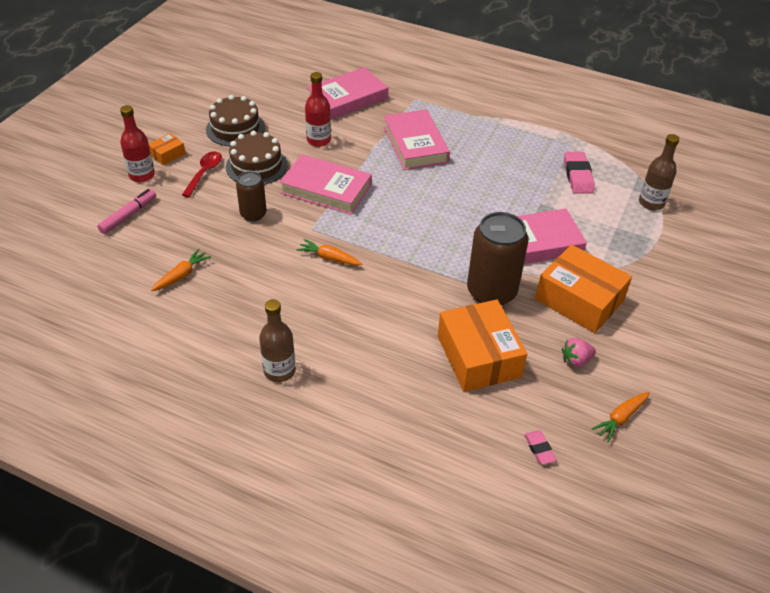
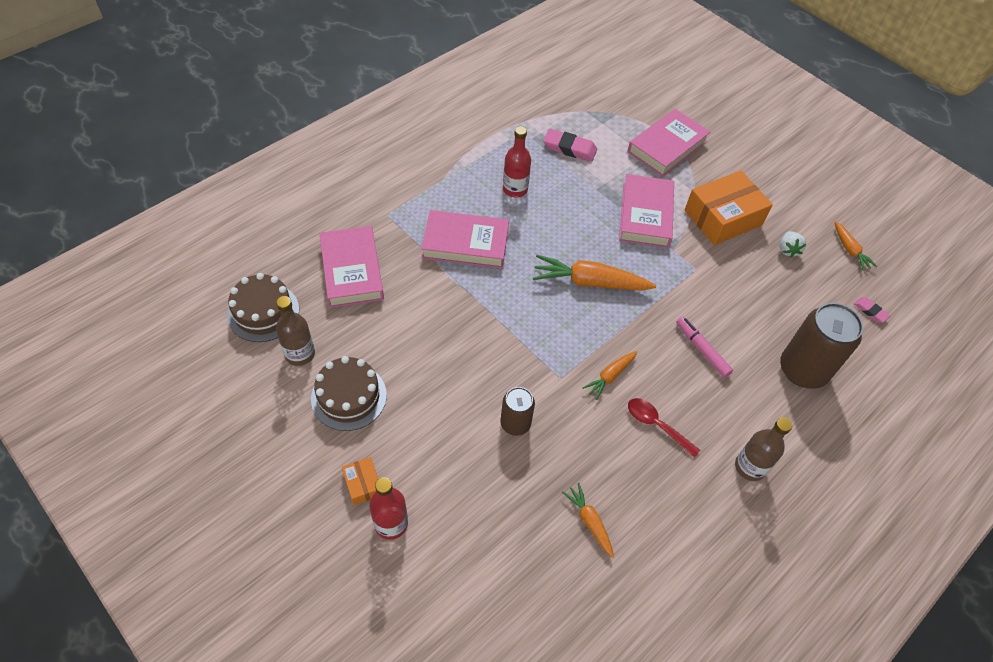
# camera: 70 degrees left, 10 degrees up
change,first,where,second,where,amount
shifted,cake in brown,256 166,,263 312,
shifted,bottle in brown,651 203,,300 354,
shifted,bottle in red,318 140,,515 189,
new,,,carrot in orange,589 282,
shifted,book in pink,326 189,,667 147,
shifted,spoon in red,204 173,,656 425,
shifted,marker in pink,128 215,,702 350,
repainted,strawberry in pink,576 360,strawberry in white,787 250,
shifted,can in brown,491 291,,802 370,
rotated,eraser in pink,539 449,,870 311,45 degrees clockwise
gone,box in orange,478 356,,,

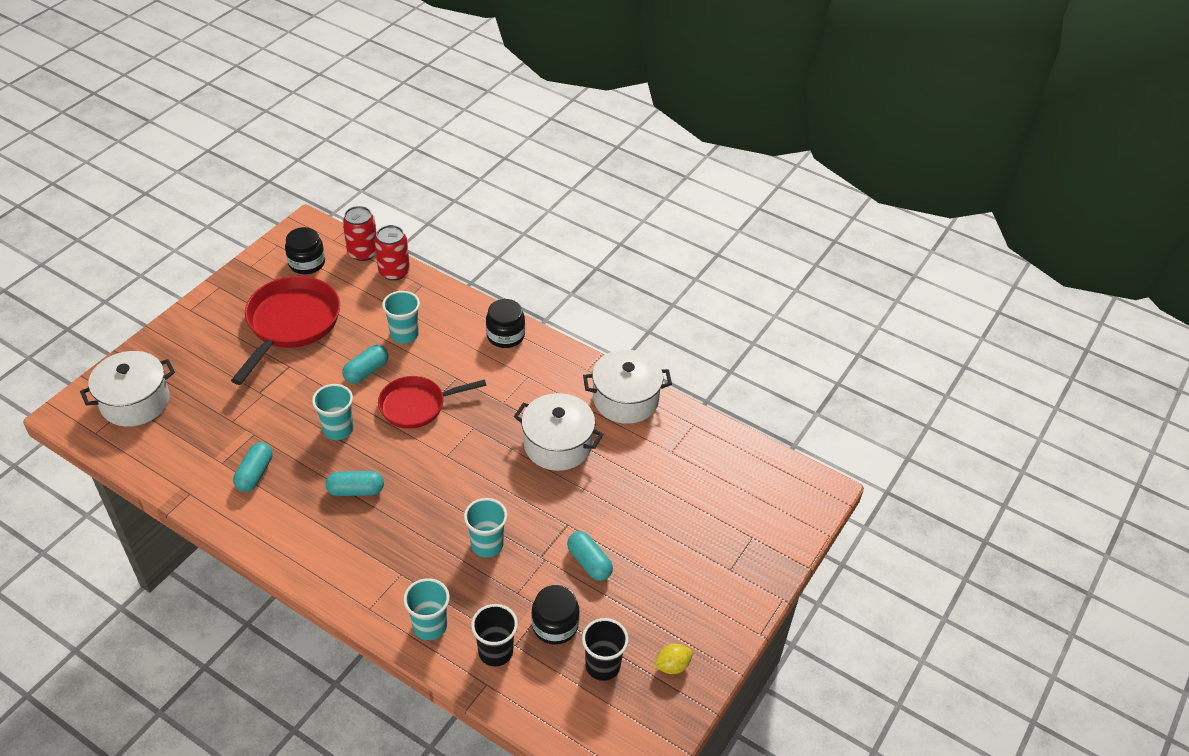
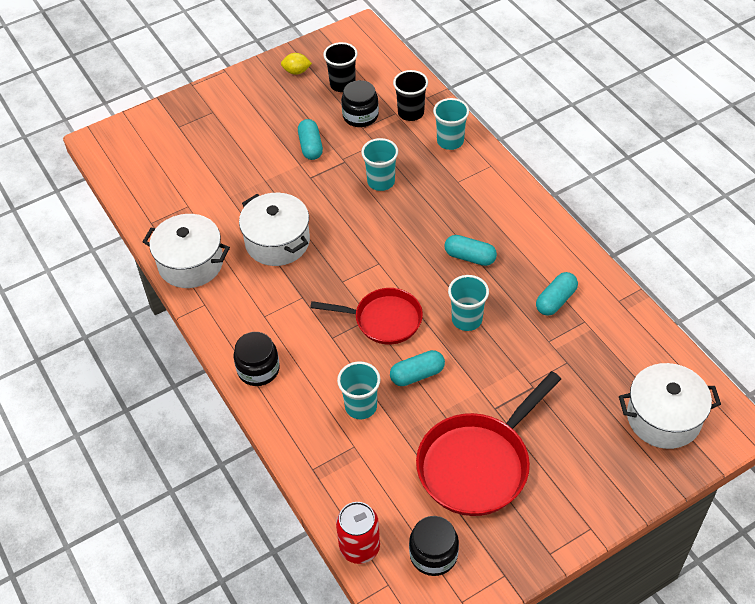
# camera: 150 degrees left, 5 degrees up
change,first,where,second,where,amount
gone,can in red,394 272,,,

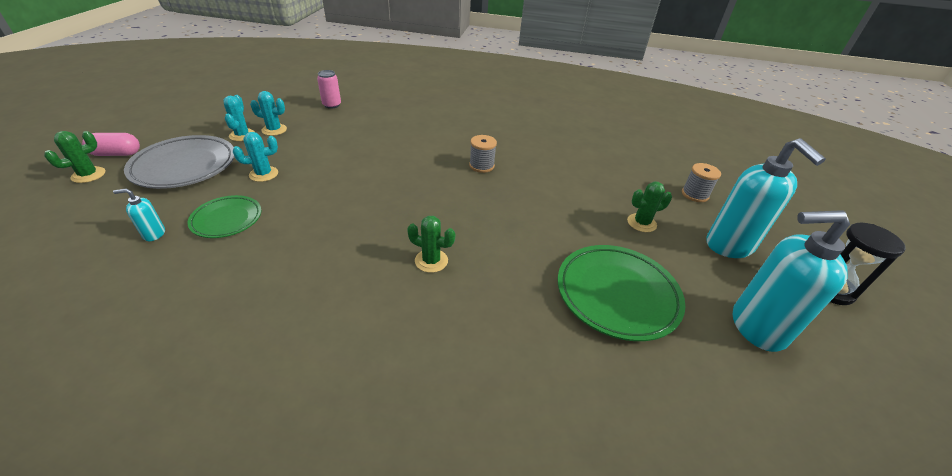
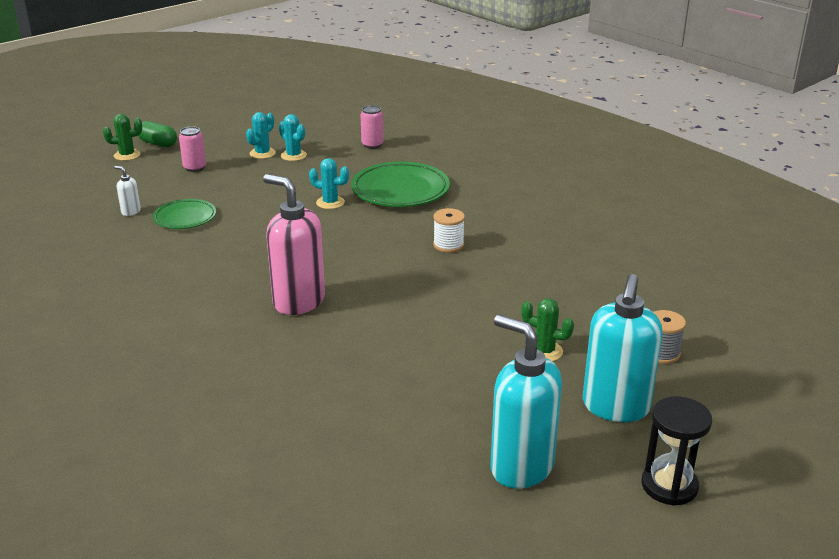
# camera: 40 degrees right, 10 degrees down
change,first,where,second,where,amount
repainted,soap dispenser in turquoise,154 234,soap dispenser in white,130 211,
repainted,capsule in pink,117 154,capsule in green,158 144,
swapped,plate in grey,185 166,can in pink,194 168,
swapped,cactus in green,431 261,soap dispenser in pink,298 301,
shifted,cactus in turquoise,263 174,,330 203,
shifted,plate in green,617 295,,400 190,
repainted,spool in grey,481 166,spool in white,448 245,

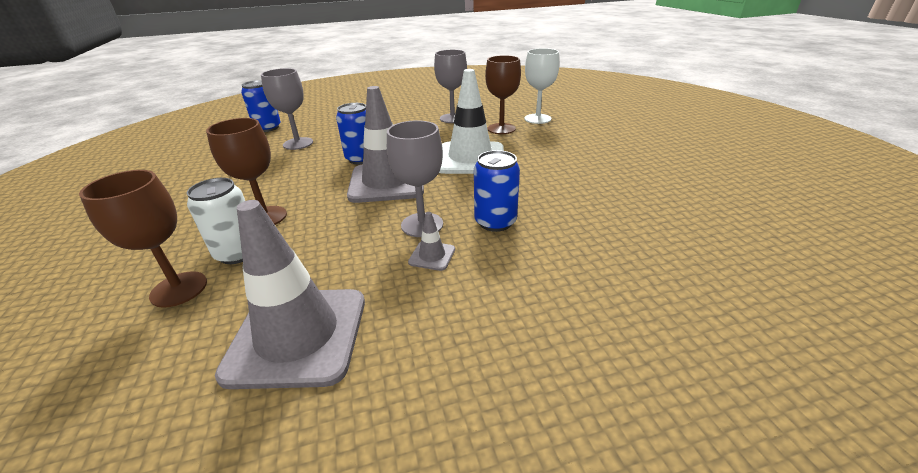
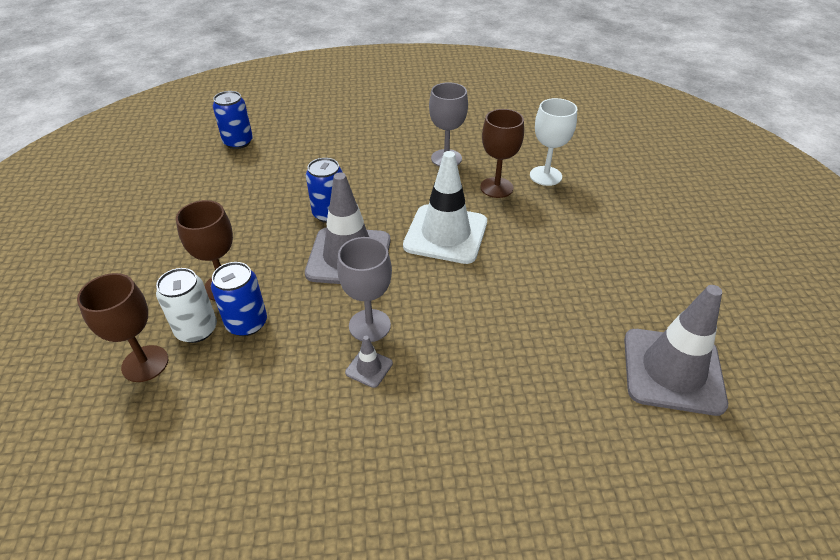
# camera: 10 degrees right, 10 degrees up
change,first,where,second,where,amount
shifted,can in blue,495 222,,247 323,
shifted,traffic cone in grey,298 336,,672 371,
gone,goblet in grey,298 143,,,

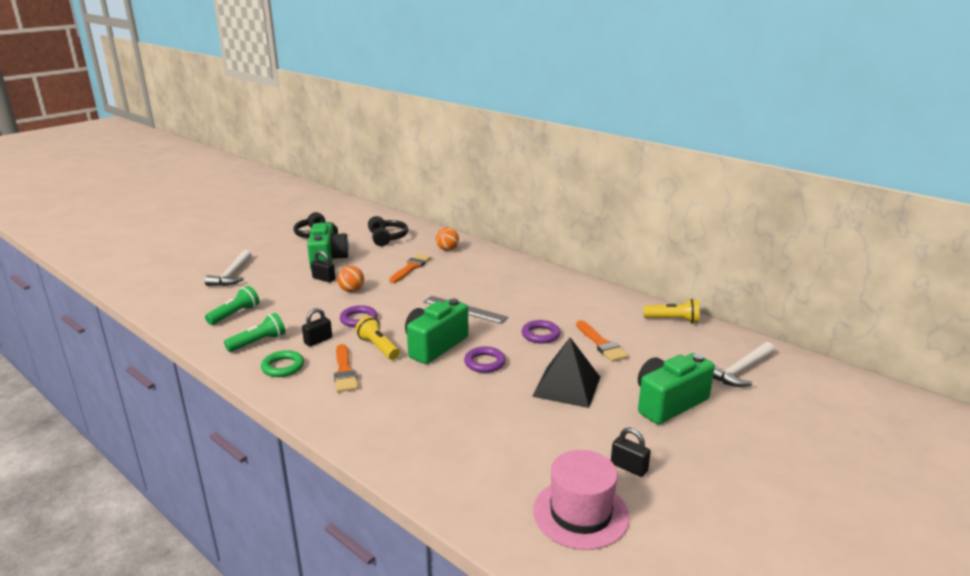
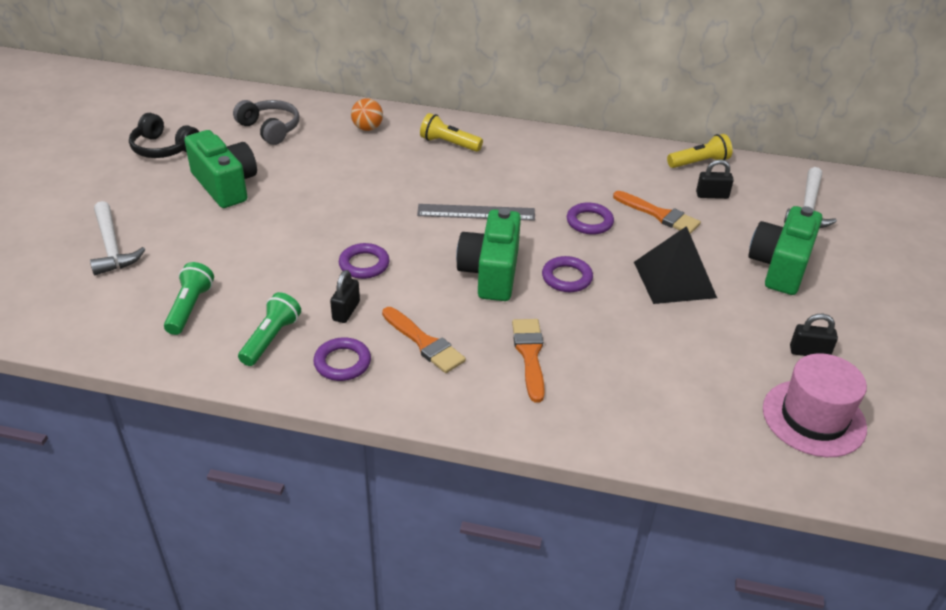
# camera: 30 degrees left, 15 degrees up
change,first,where,second,where,amount
repainted,headphones in black,387 238,headphones in grey,270 129,
repainted,ring in green,283 367,ring in purple,342 363,
shifted,flashlight in yellow,378 347,,449 144,
shifted,brush in orange,411 268,,529 355,
shifted,padlock in black,324 279,,712 195,
gone,ball in orange,351 290,,,

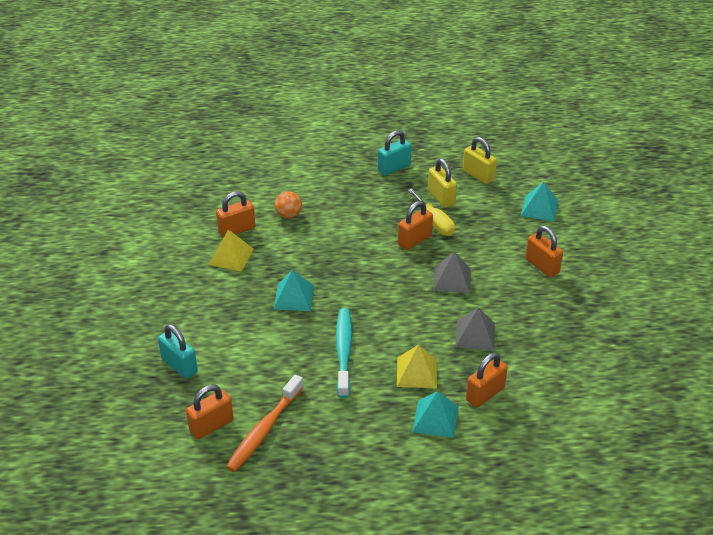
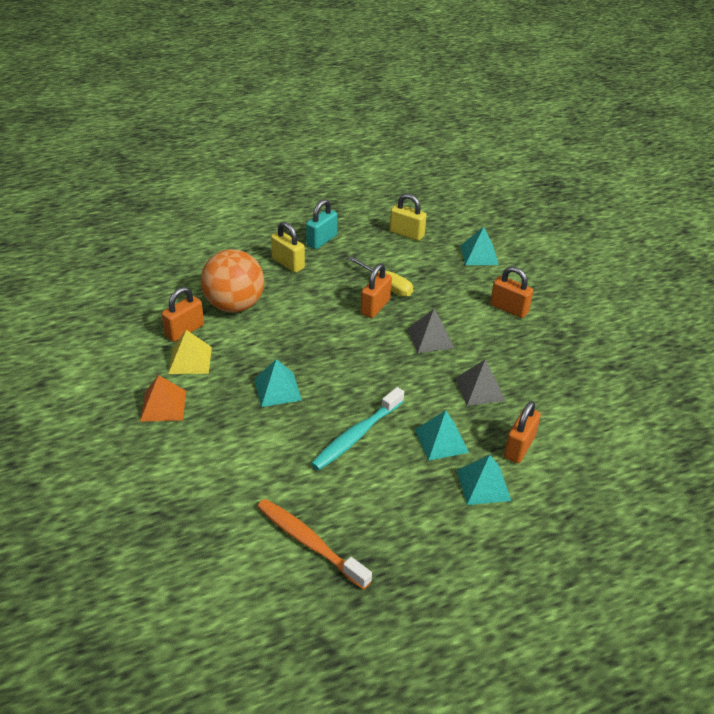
# camera: 20 degrees left, 0 degrees up
change,first,where,second,where,amount
new,,,pyramid in orange,163 405,
scaled,ball in orange,289 215,,234 305,x2.11
rotated,toothbrush in orange,264 430,,309 542,120 degrees clockwise
shifted,padlock in yellow,441 197,,288 263,
rotated,toothbrush in turquoise,343 351,,356 435,120 degrees counterclockwise
repainted,pyramid in yellow,416 372,pyramid in turquoise,441 440,
gone,padlock in turquoise,179 365,,,
gone,padlock in orange,211 426,,,

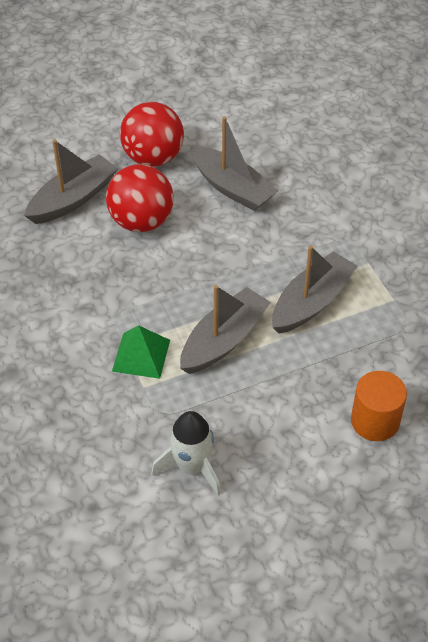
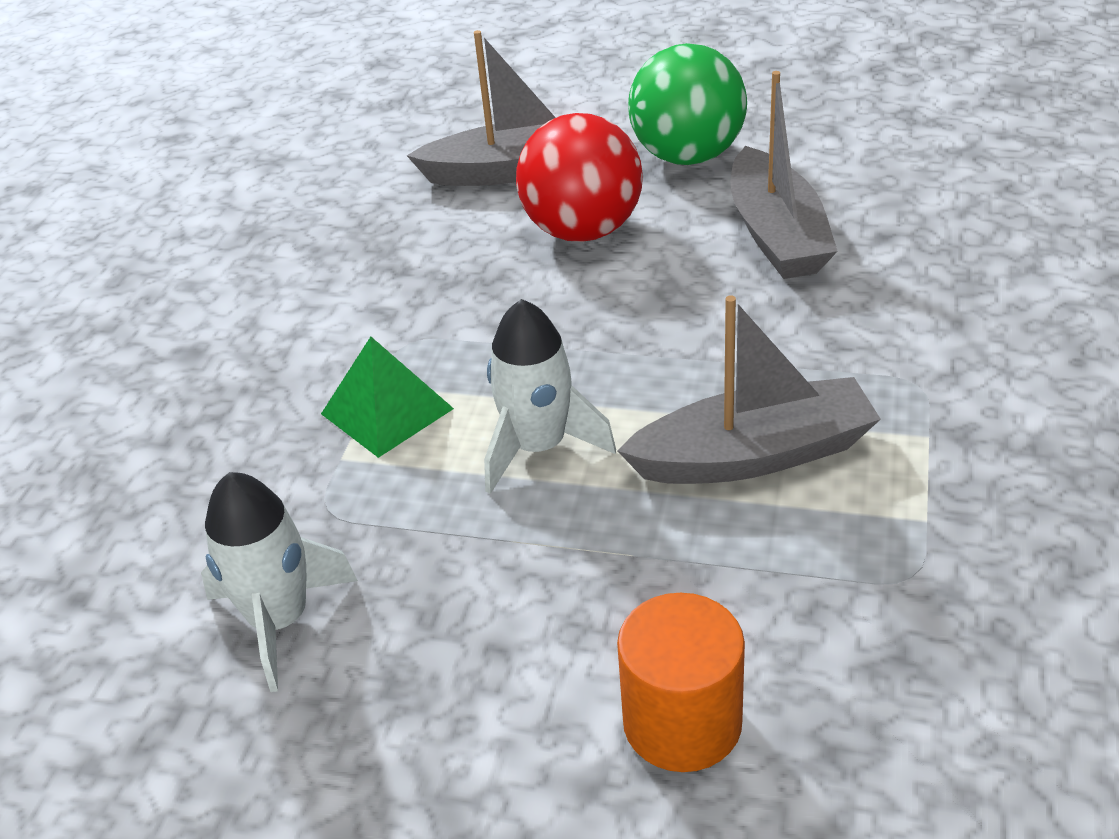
# camera: 40 degrees right, 10 degrees down
change,first,where,second,where,amount
swapped,boat in grey,224 340,rocket in white,538 447,
repainted,ball in red,153 158,ball in green,688 156,

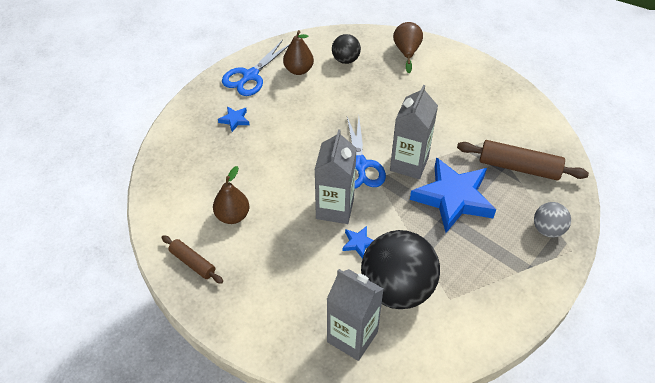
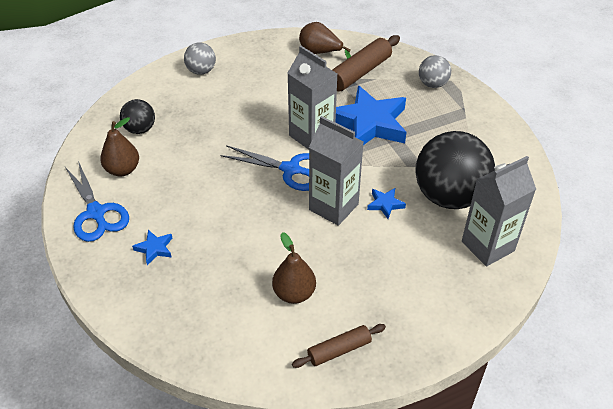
# camera: 65 degrees left, 5 degrees down
change,first,where,second,where,amount
new,,,ball in grey,201 71,
shifted,pear in brown,407 52,,320 53,

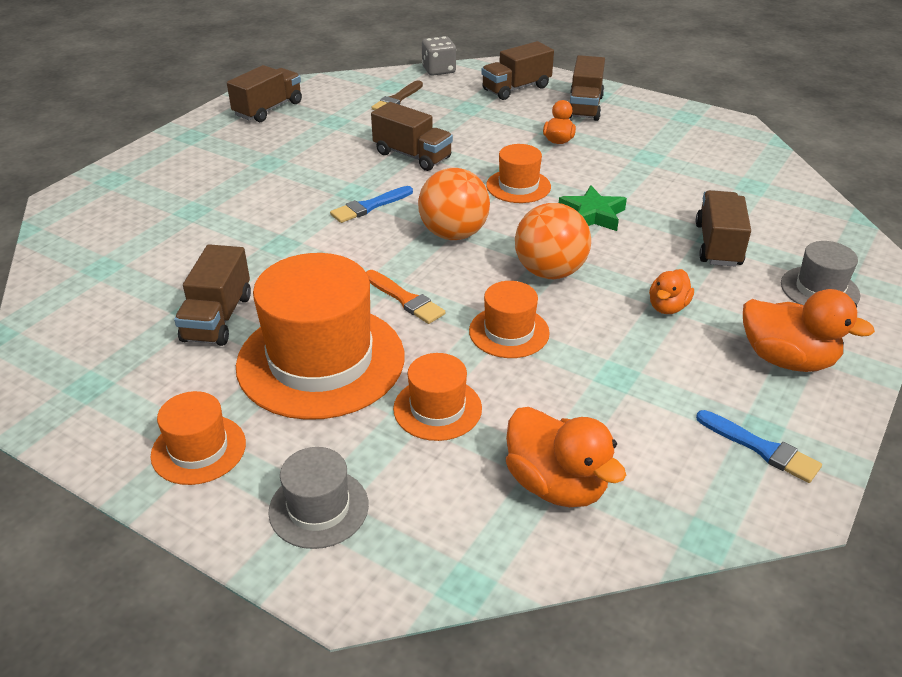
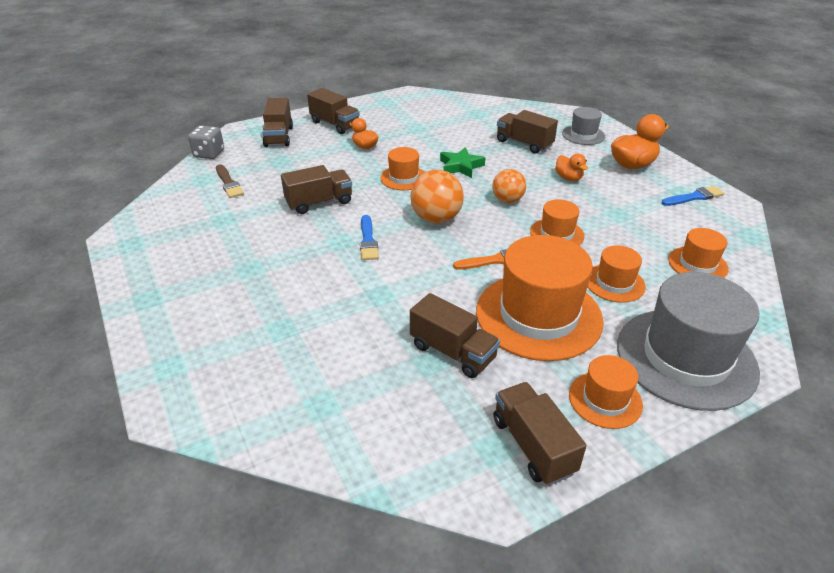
# camera: 60 degrees left, 0 degrees up
change,first,where,second,where,amount
scaled,ball in orange,550 272,,507 200,x0.67
shifted,truck in brown,268 109,,533 445,
scaled,hat in grey,318 508,,686 357,x2.00
swapped,duck in orange,556 485,hat in orange,697 264,

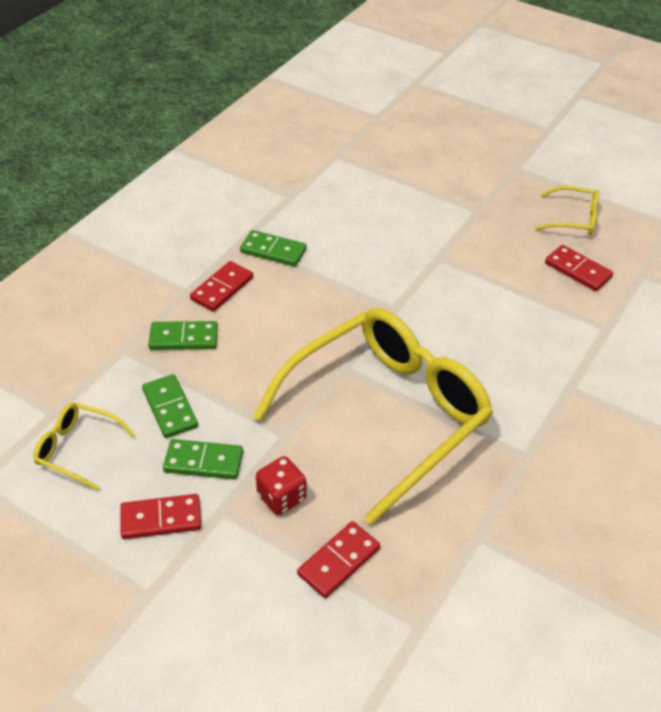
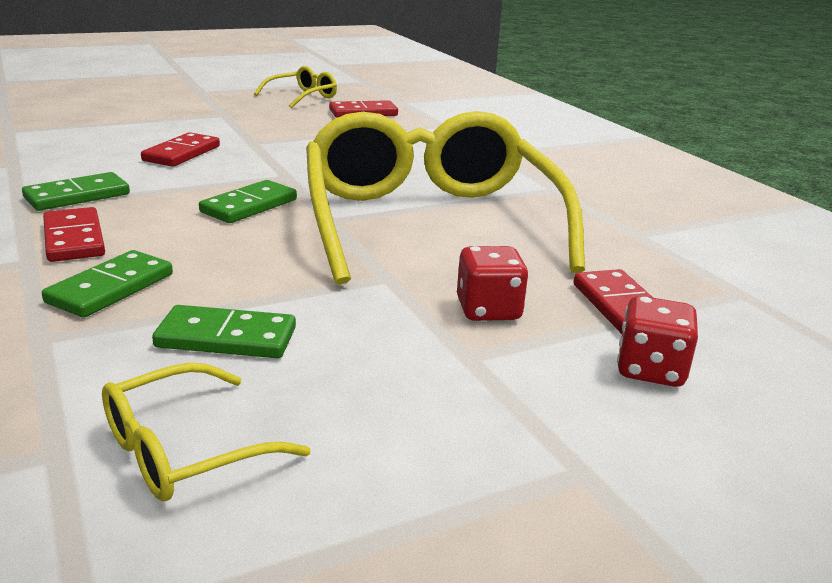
# camera: 60 degrees left, 20 degrees down
change,first,where,second,where,amount
shifted,domino in red,161 519,,182 153,
shifted,domino in green,203 461,,249 206,
new,,,dice in red,650 370,

